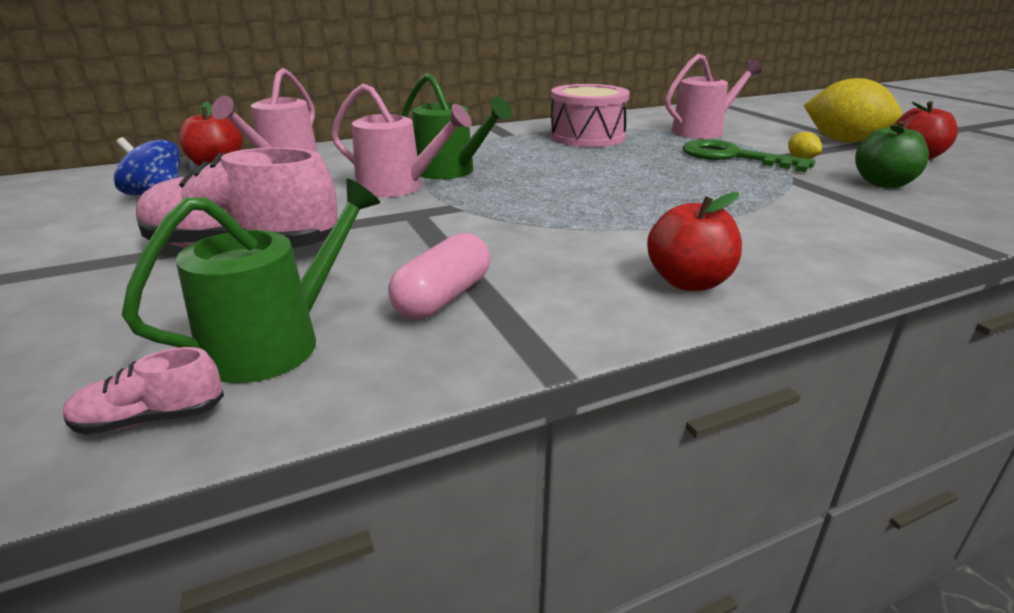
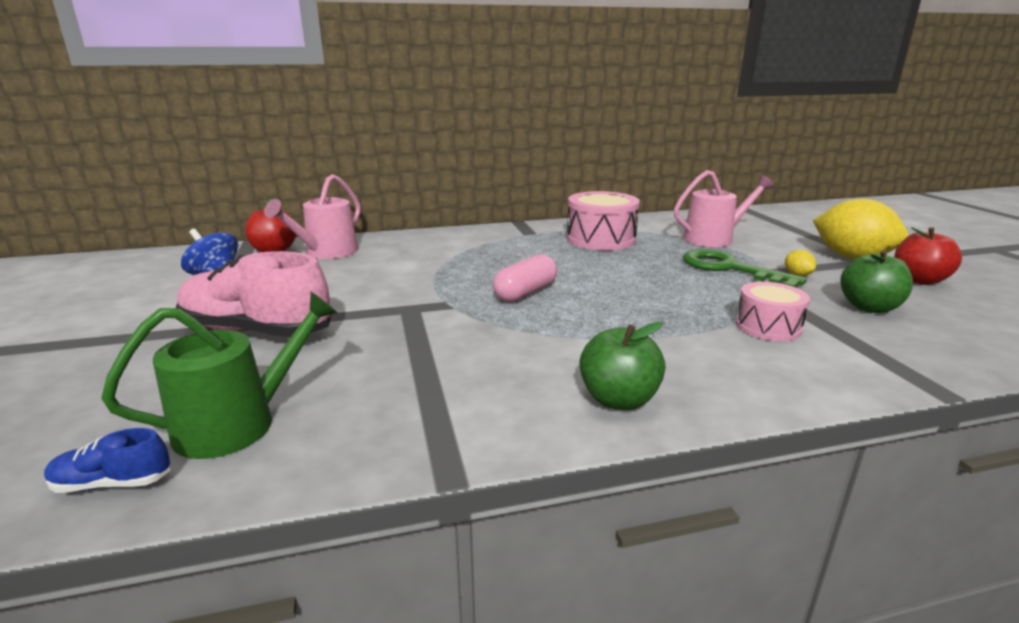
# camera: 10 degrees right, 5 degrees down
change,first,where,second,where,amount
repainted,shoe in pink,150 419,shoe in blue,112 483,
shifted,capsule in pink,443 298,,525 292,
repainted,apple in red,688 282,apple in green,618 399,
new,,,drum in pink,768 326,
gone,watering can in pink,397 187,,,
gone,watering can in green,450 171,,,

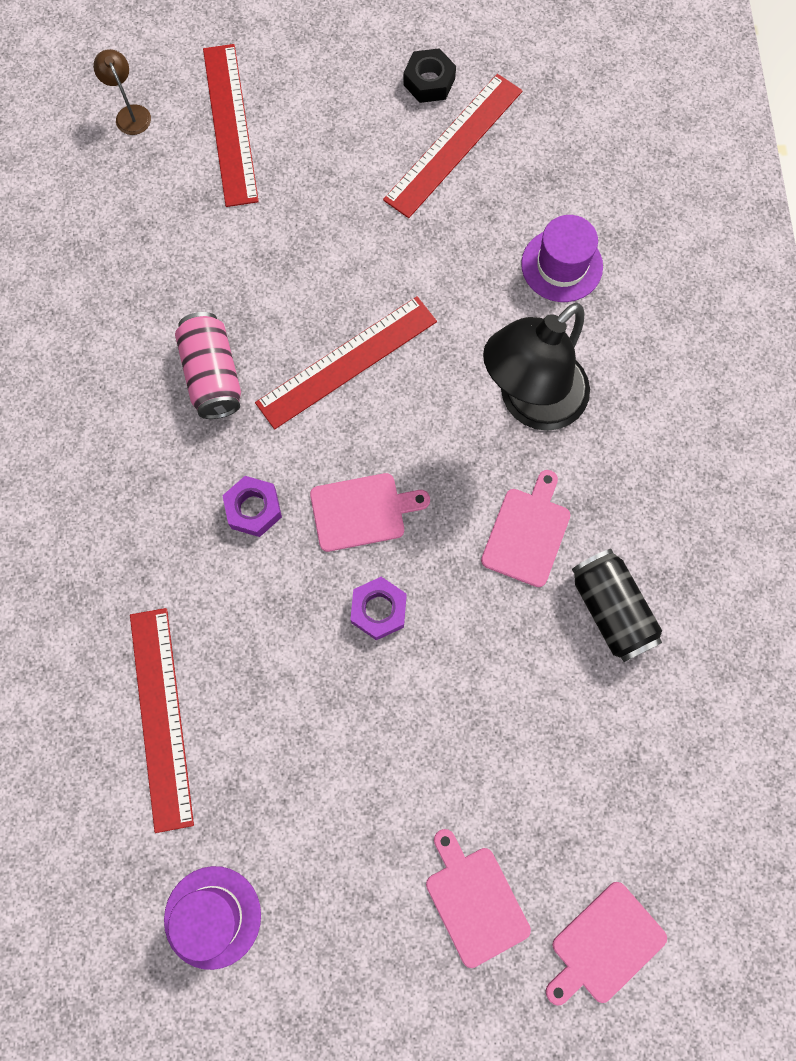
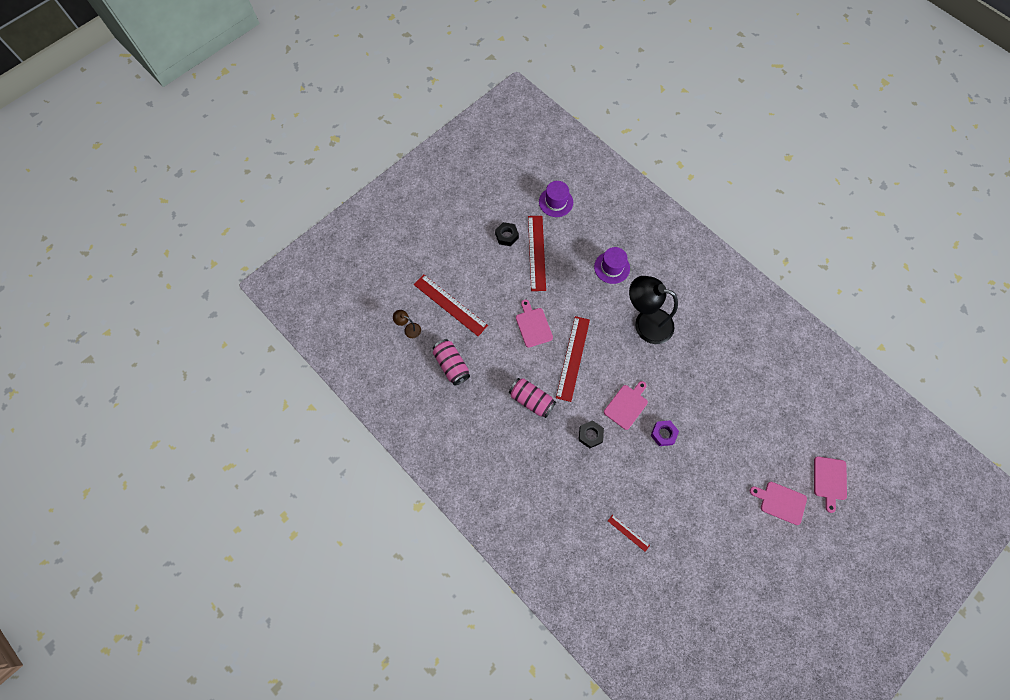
# camera: 40 degrees left, 5 degrees down
change,first,where,second,where,amount
new,,,can in pink,451 365,
shifted,cutting board in pink,527 532,,533 325,
shifted,hat in purple,212 917,,556 202,
repainted,nut in purple,253 509,nut in black,590 435,
scaled,ruler in red,161 717,,628 533,x0.48
rotated,lamp in black,530 403,,645 323,105 degrees clockwise
gone,can in black,611 610,,,

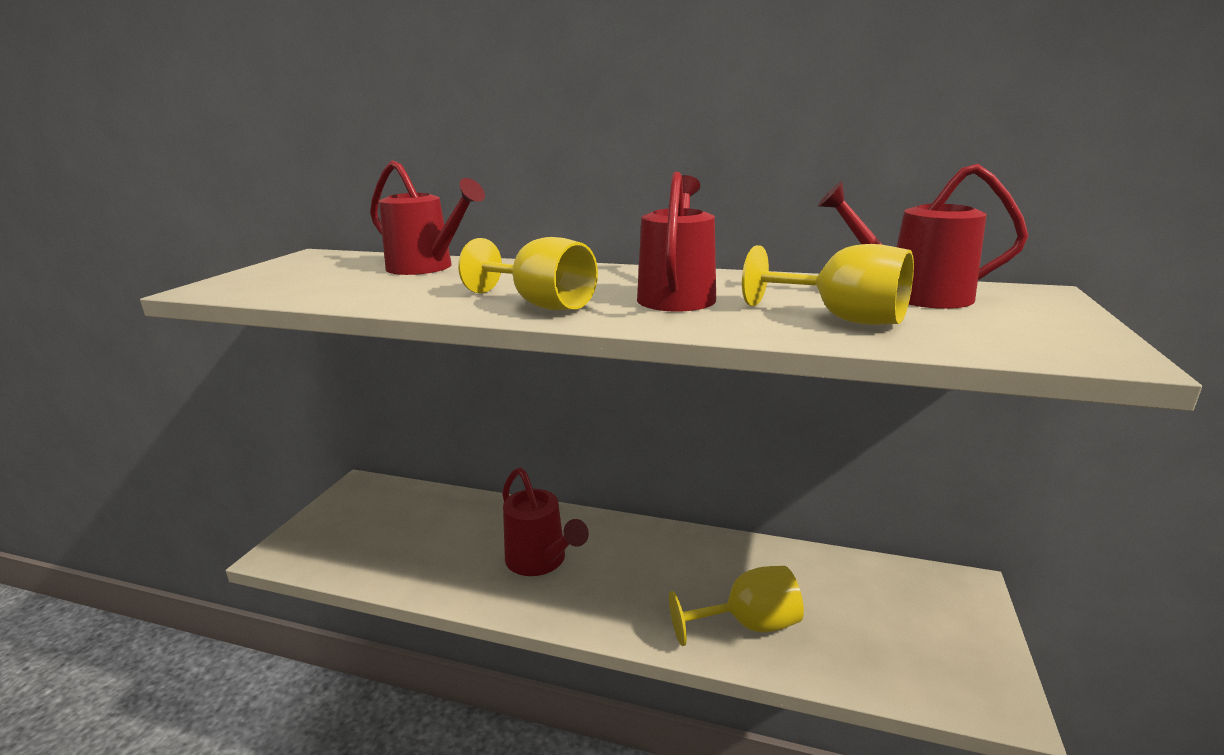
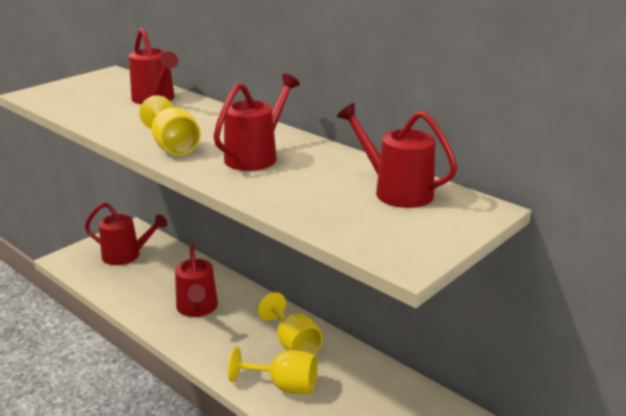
# camera: 25 degrees right, 5 degrees up
change,first,where,second,where,amount
new,,,watering can in red,127 256,
shifted,goblet in yellow,841 318,,293 343,

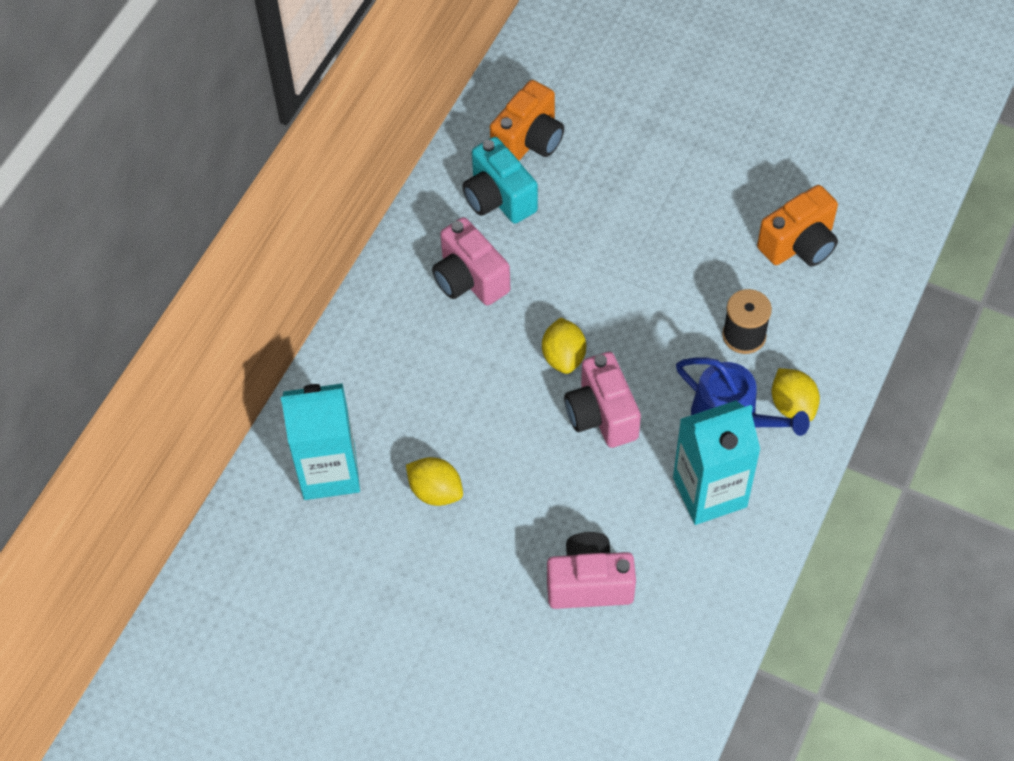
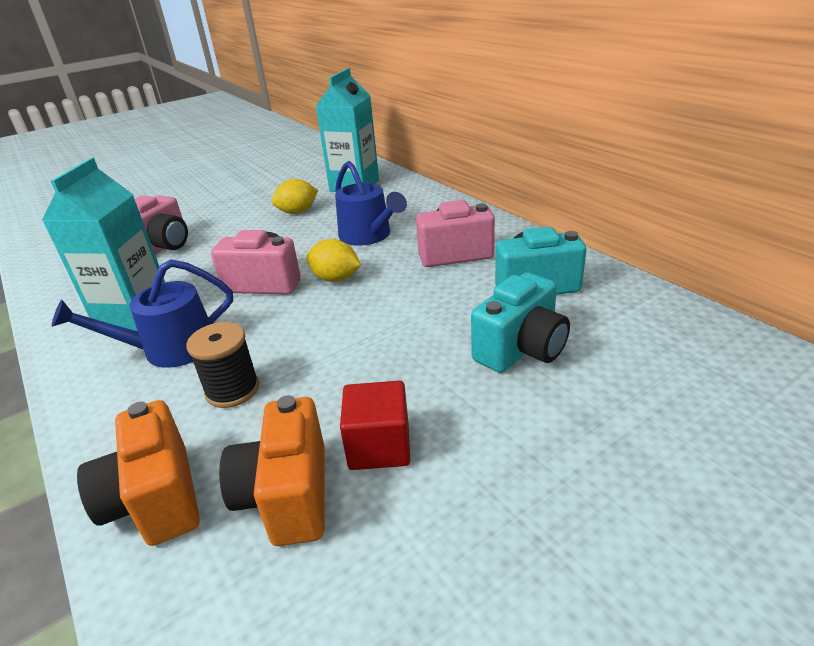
# camera: 120 degrees right, 25 degrees down
change,first,where,second,where,amount
shifted,camera in orange,529 141,,156 500,
new,,,watering can in blue,368 236,
new,,,cube in red,379 446,
new,,,camera in turquoise,521 349,
gone,lemon in yellow,792 406,,,

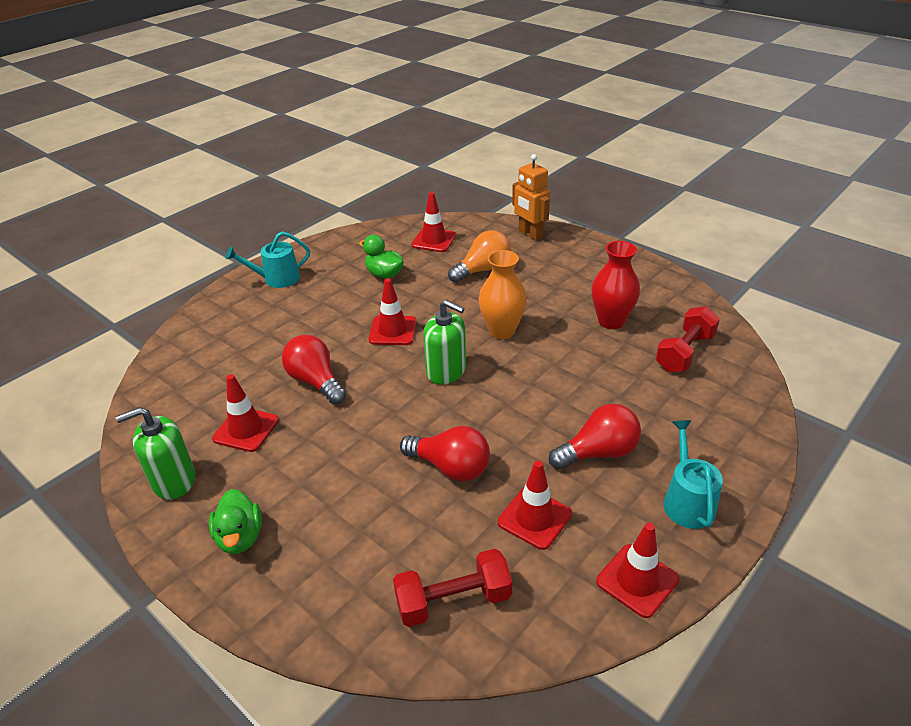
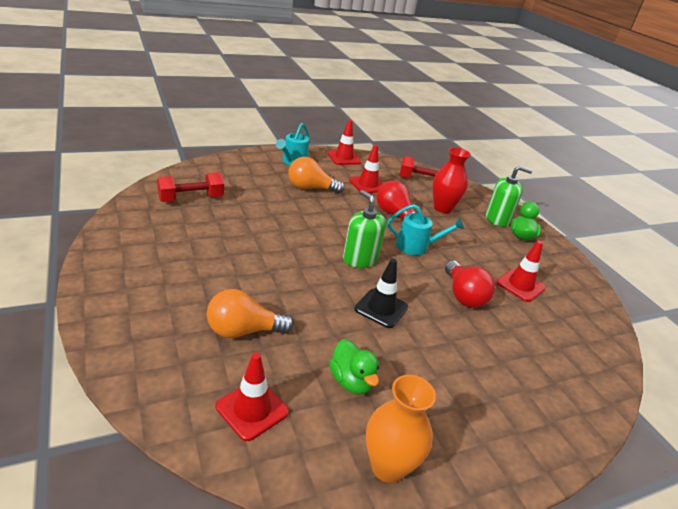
# camera: 160 degrees left, 5 degrees down
change,first,where,second,where,amount
repainted,light bulb in red,598 452,light bulb in orange,310 188,
repainted,traffic cone in red,393 331,traffic cone in black,381 308,
shifted,vase in orange,502 331,,388 466,
shifted,watering can in turquoise,277 279,,416 246,
shifted,vase in red,611 321,,442 208,
shifted,soap dispenser in green,174 480,,497 219,
gone,robot in orange,530 234,,,

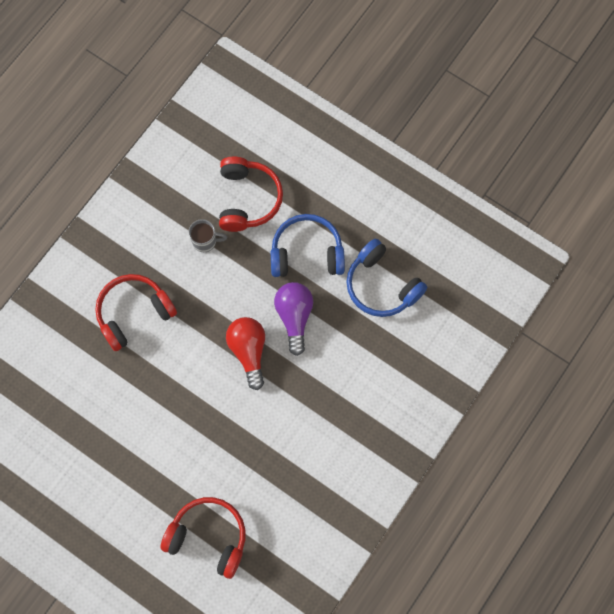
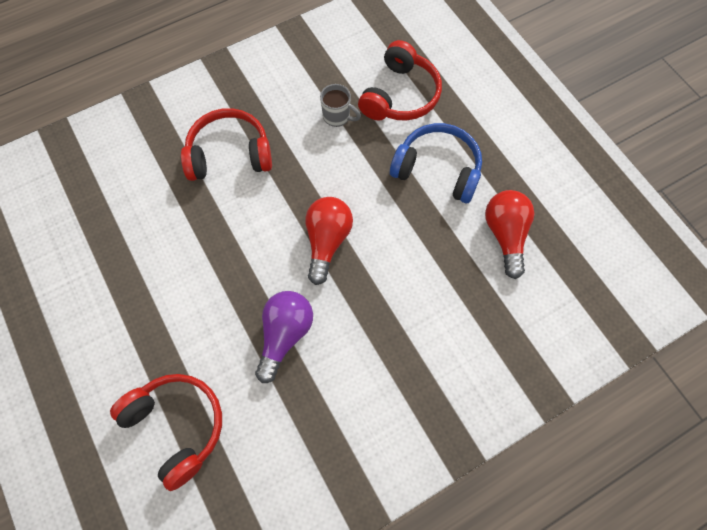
# camera: 25 degrees right, 5 degrees down
change,first,where,second,where,amount
shifted,light bulb in purple,294 317,,285 335,
swapped,headphones in blue,381 285,light bulb in red,505 235,

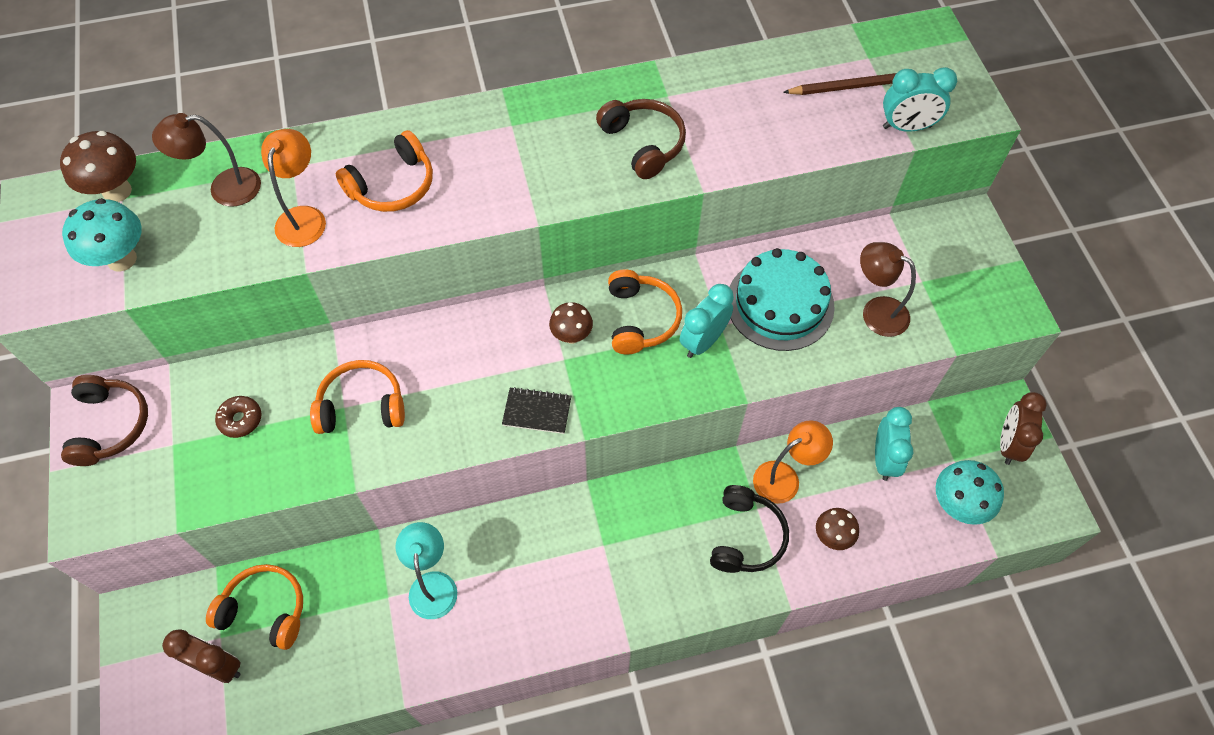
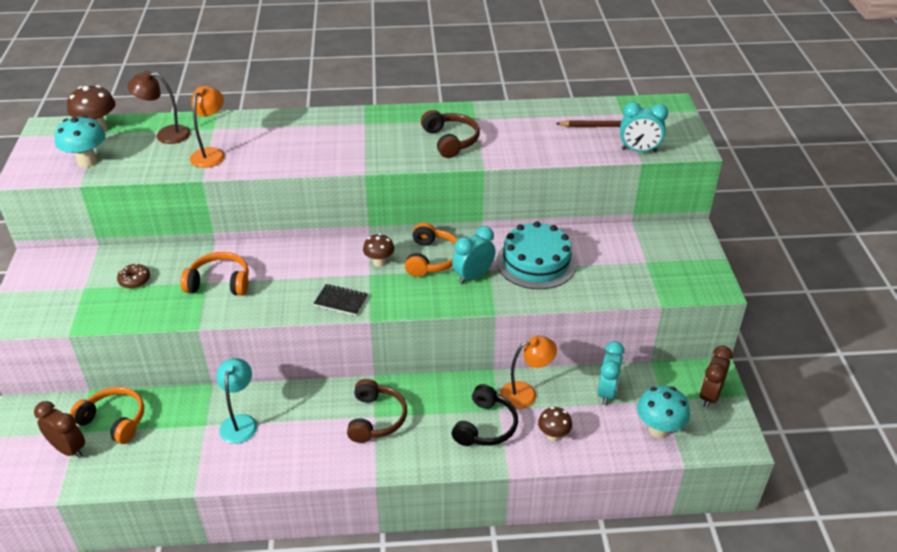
# camera: 10 degrees right, 20 degrees down
change,first,where,second,where,amount
shifted,headphones in brown,110 425,,375 418,
gone,headphones in orange,393 185,,,
gone,lamp in brown,876 311,,,

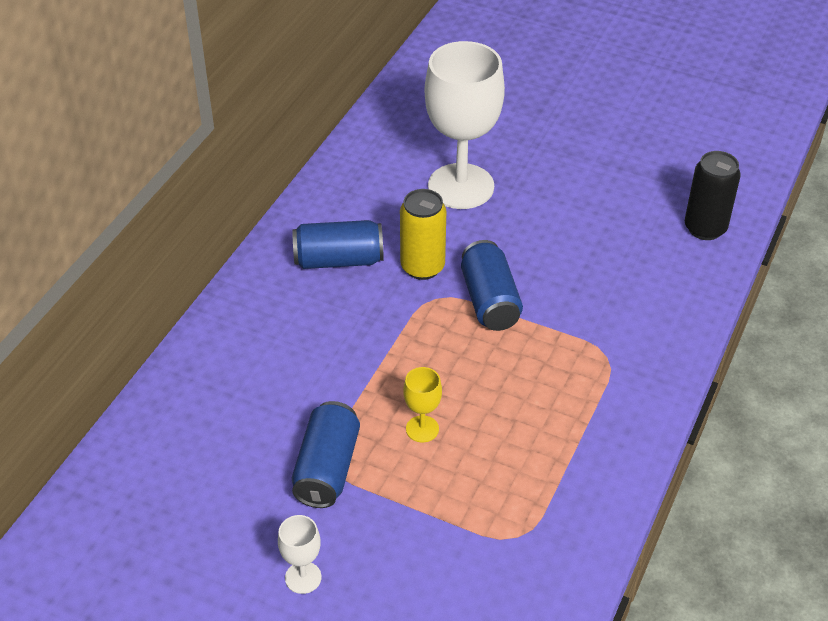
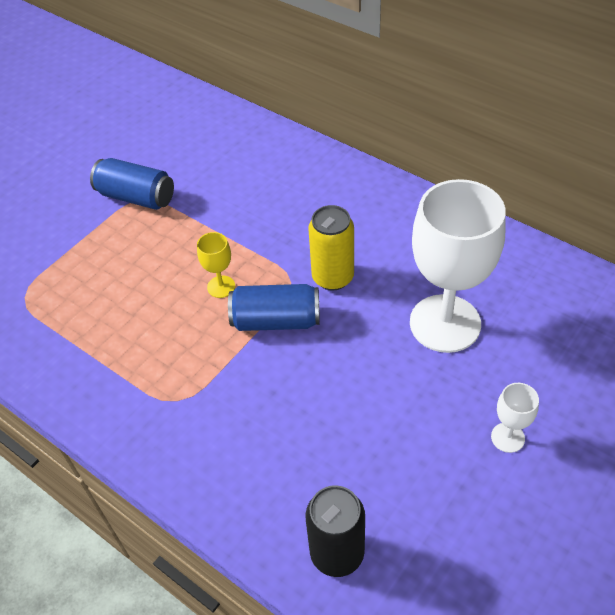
# camera: 105 degrees right, 5 degrees up
change,first,where,second,where,amount
shifted,goblet in yellow,422 429,,221 287,
shifted,goblet in white,303 577,,507 437,
gone,can in blue,338 260,,,

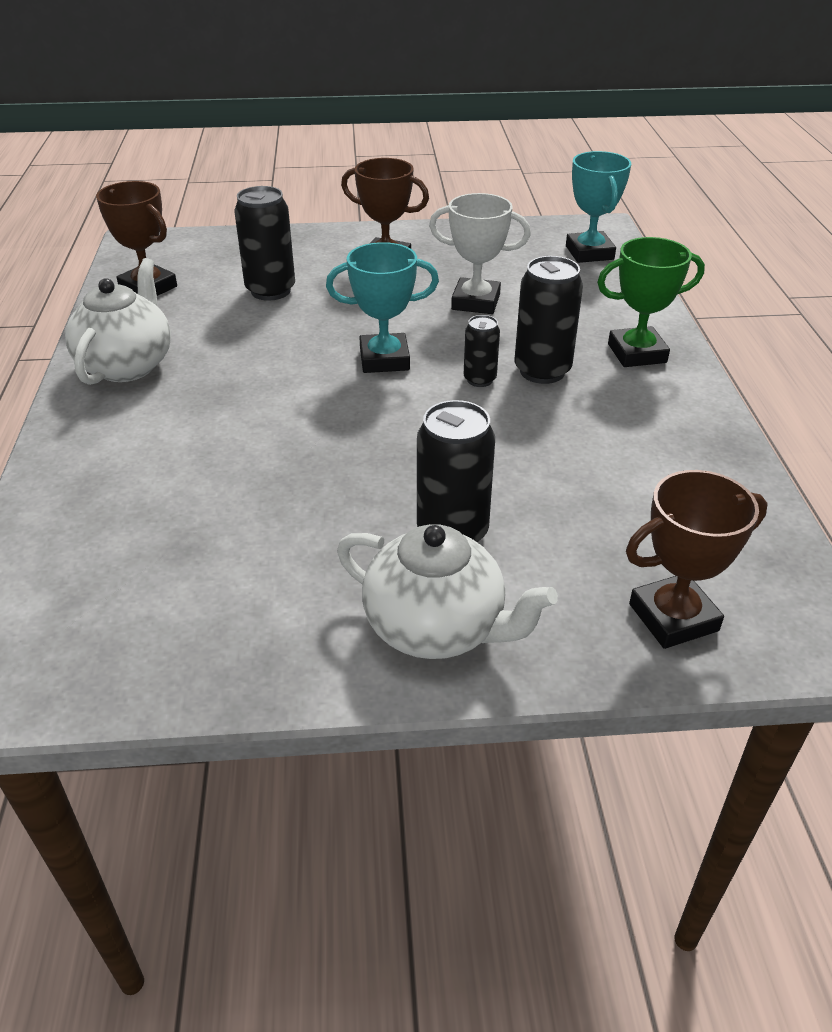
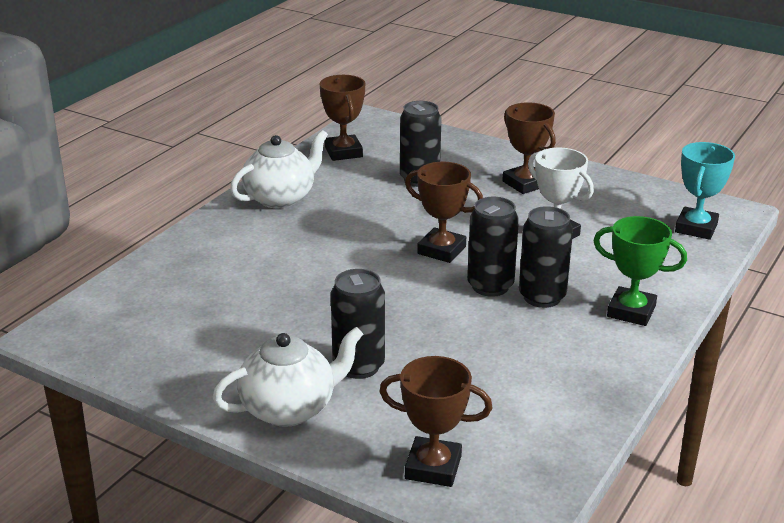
# camera: 35 degrees right, 10 degrees down
change,first,where,second,where,amount
rotated,teapot in white,436 628,,290 408,90 degrees counterclockwise
repainted,trophy in turquoise,384 359,trophy in brown,441 250,
scaled,can in black,479 379,,490 286,x1.74

